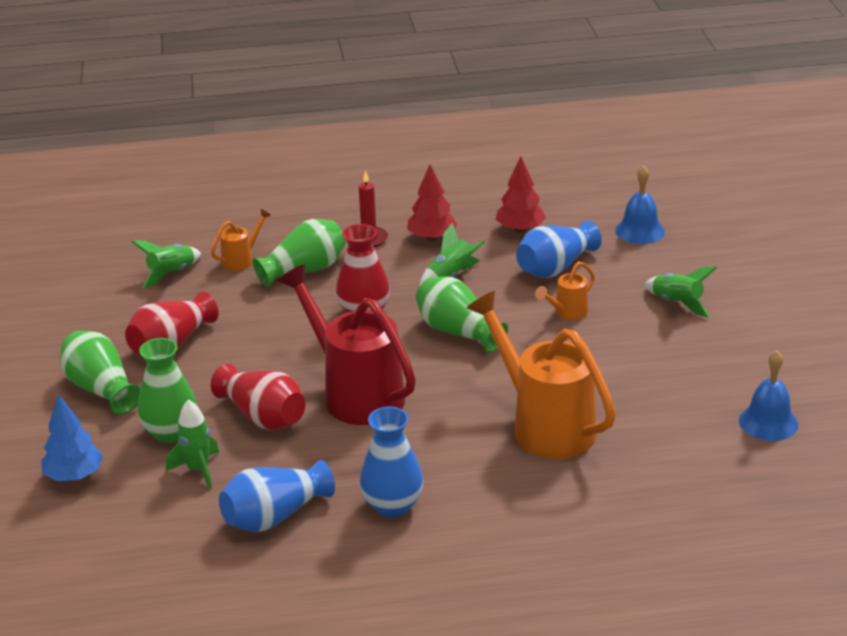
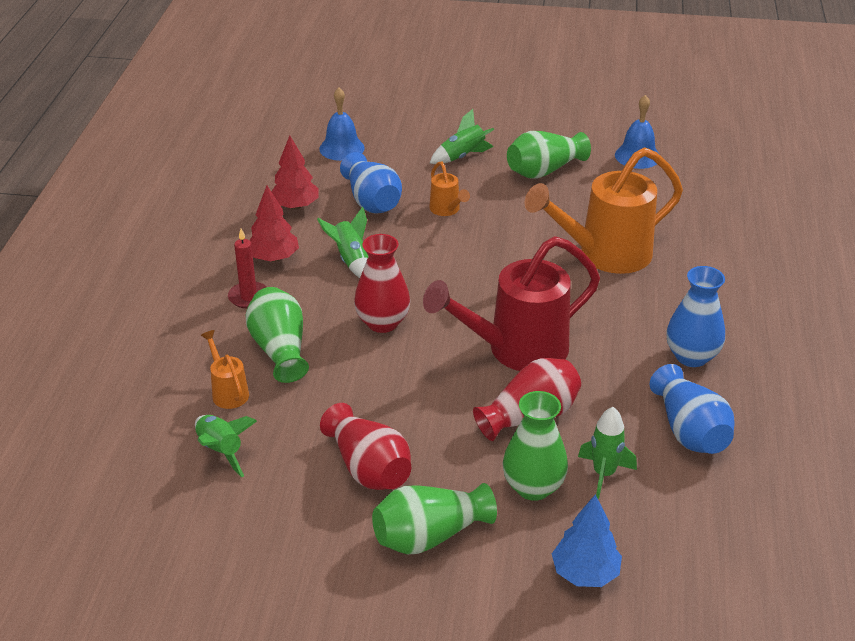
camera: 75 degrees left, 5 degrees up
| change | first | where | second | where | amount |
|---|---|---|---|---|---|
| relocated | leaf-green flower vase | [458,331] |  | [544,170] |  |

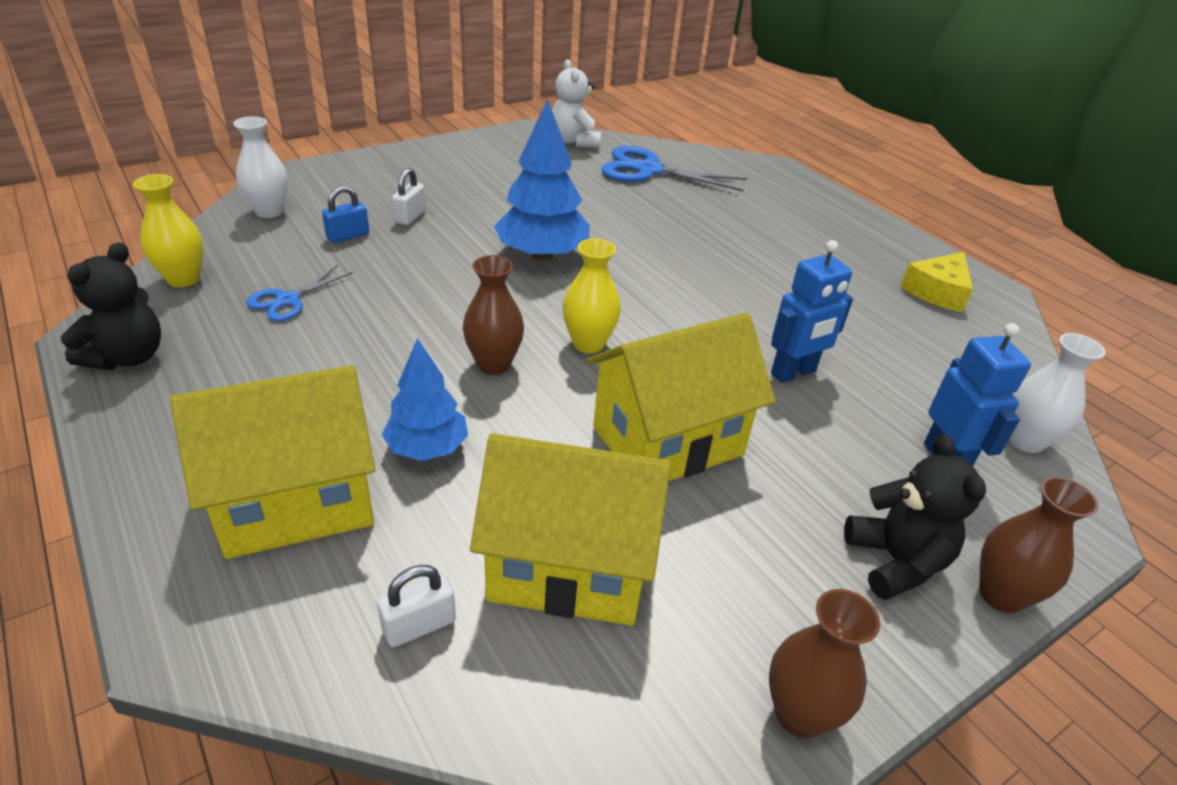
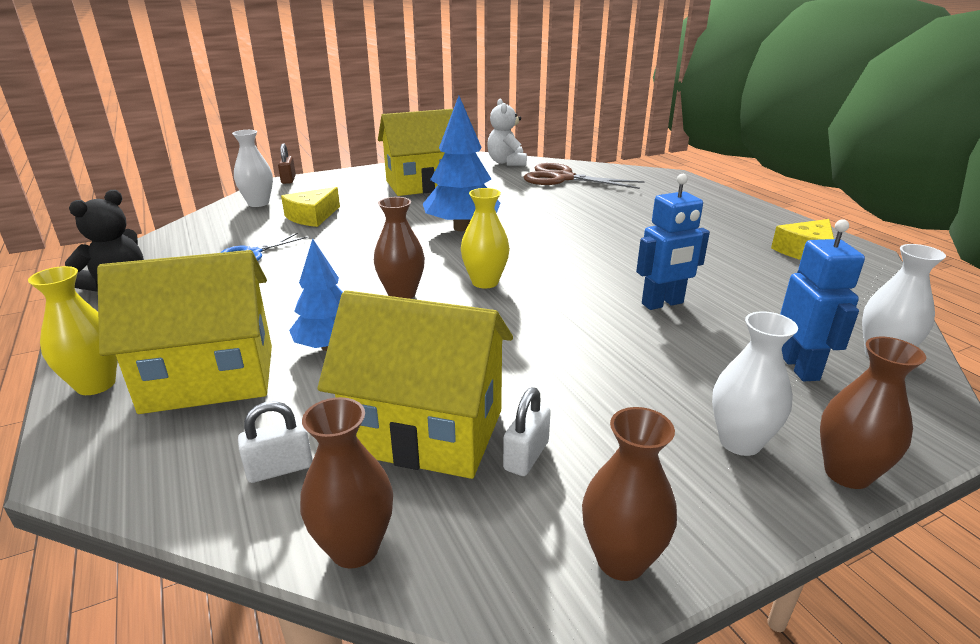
camera: 10 degrees right, 10 degrees down
| change | first | where | second | where | amount |
|---|---|---|---|---|---|
| appeared |  |  | russet padlock | [288,180] |  |
| appeared |  |  | russet flower vase | [355,548] |  |
| relocated | golden flower vase | [183,279] |  | [96,385] |  |
| relocated | snow-white padlock | [410,217] |  | [526,456] |  |
| relocated | golden cottage | [667,441] |  | [422,185] |  |
| exchanged | cobalt padlock | [348,236] | golden piece of cheese | [312,216] |  |
| exchanged | jet-black teddy bear | [895,561] | snow-white flower vase | [740,442] |  |
| colour | cobalt shears | [648,170] | russet shears | [563,178] |  |

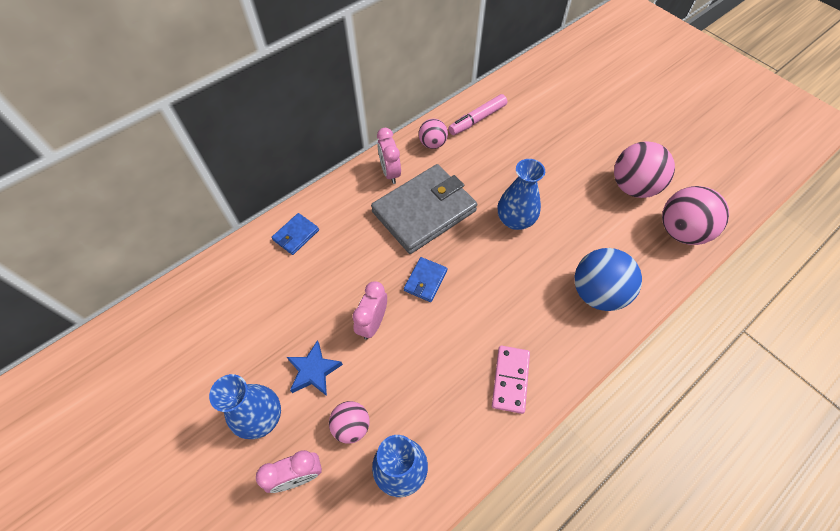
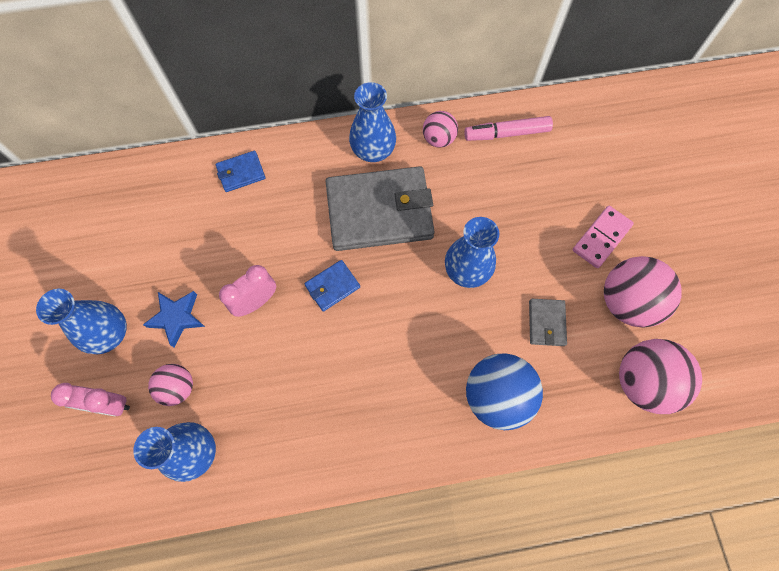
camera: 30 degrees right, 10 degrees up
| change | first | where | second | where | amount |
|---|---|---|---|---|---|
| appeared |  |  | gray wallet | [546,323] |  |
| relocated | rose-pink domino | [510,379] |  | [601,238] |  |
| exchanged | rose-pink bedside clock | [390,172] | cobalt flower vase | [373,151] |  |

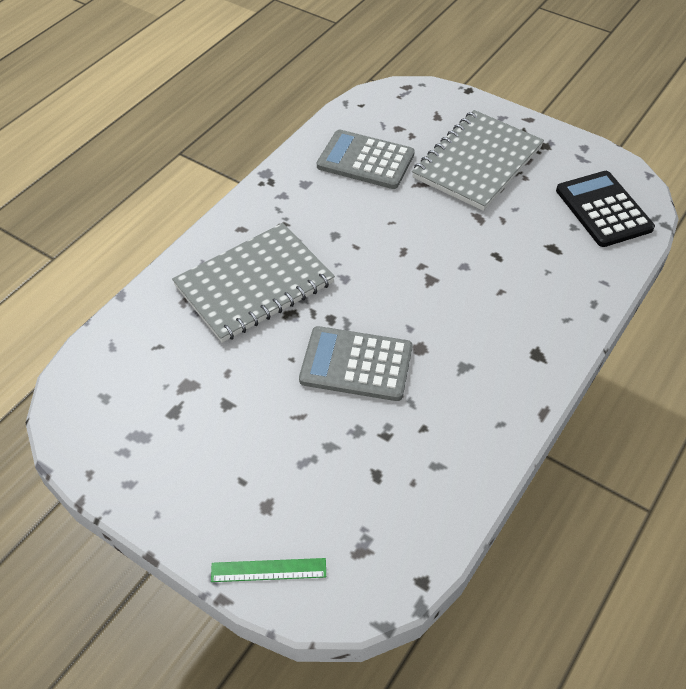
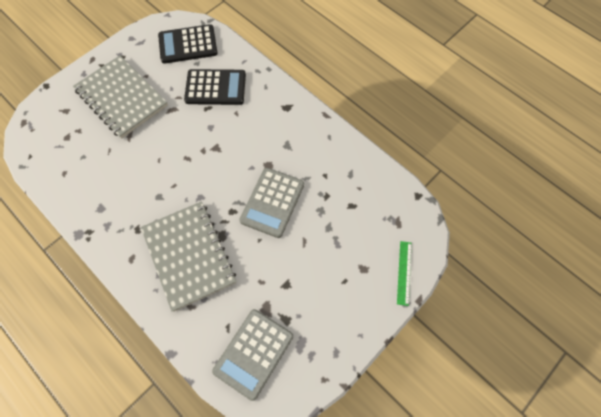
camera: 80 degrees left, 15 degrees up
| change | first | where | second | where | amount |
|---|---|---|---|---|---|
| appeared |  |  | jet-black calculator | [215,87] |  |
| relocated | gray calculator | [365,160] |  | [253,353] |  |

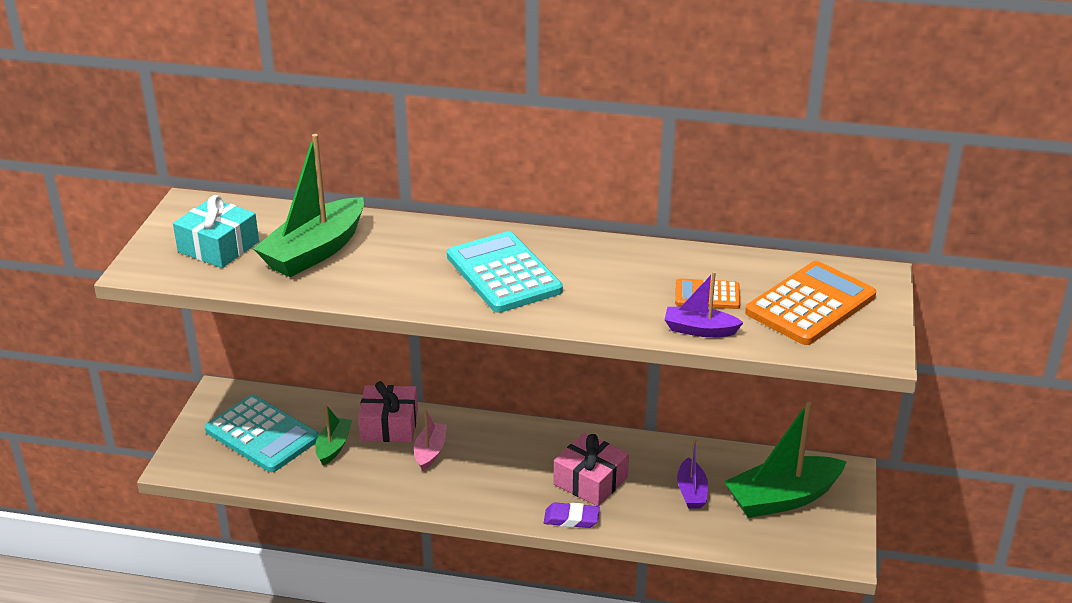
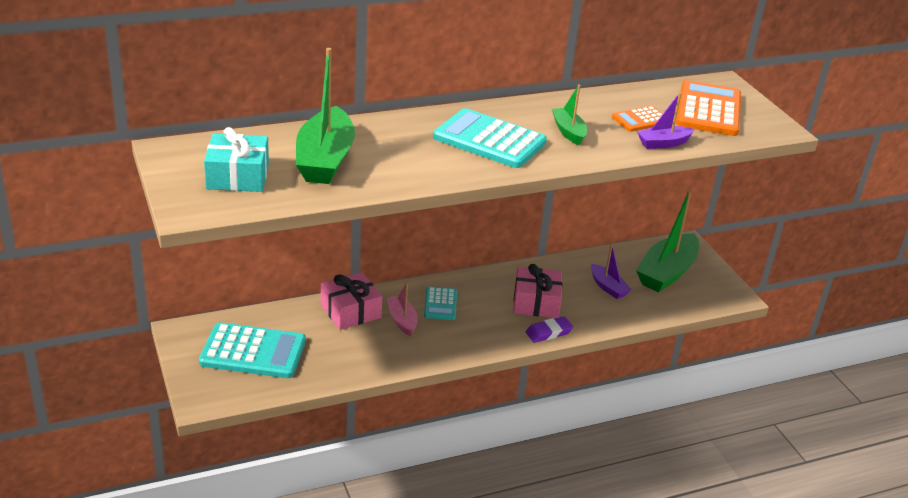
camera: 35 degrees left, 0 degrees up
| change | first | where | second | where | amount |
|---|---|---|---|---|---|
| appeared |  |  | aqua calculator | [440,304] |  |
| relocated | leaf-green toy boat | [333,447] |  | [568,132] |  |

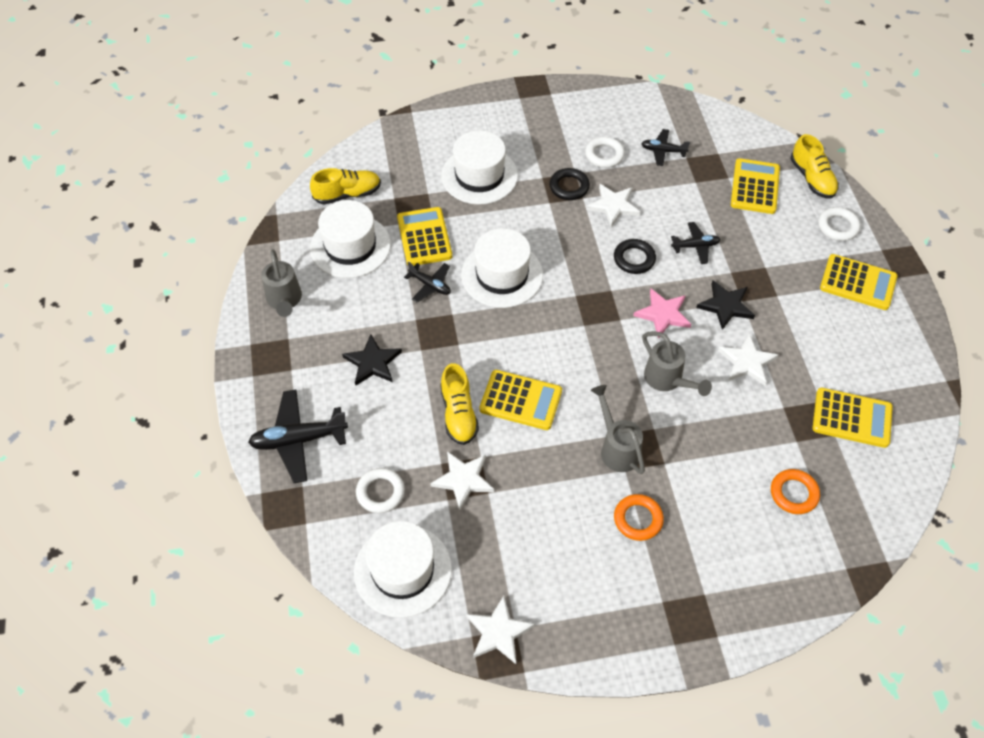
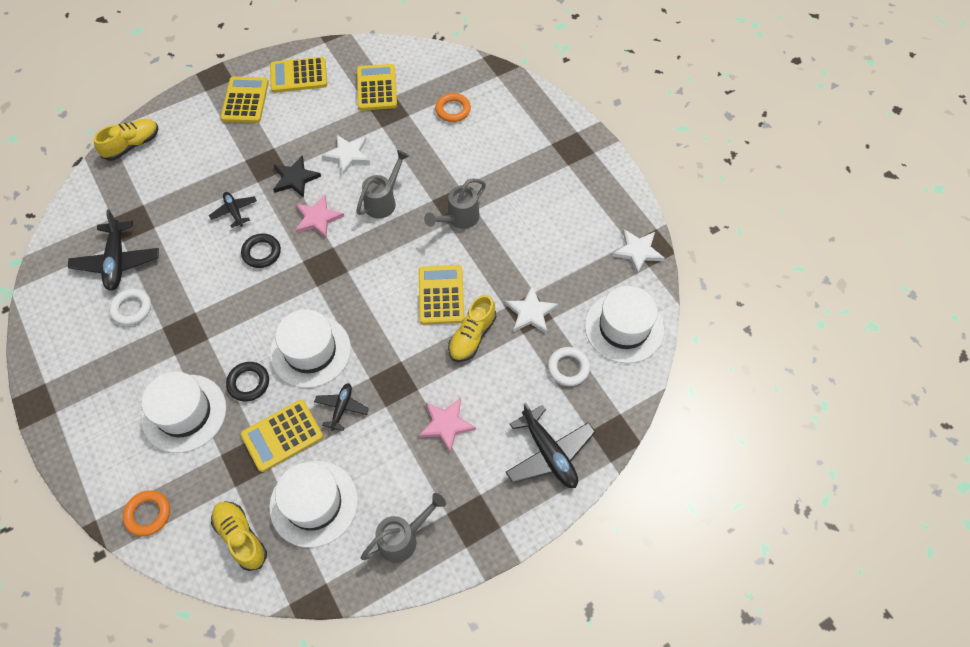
camera: 110 degrees left, 5 degrees up
| change | first | where | second | where | amount |
|---|---|---|---|---|---|
| missing | snow-white star | [613,206] |  |  |  |
| missing | snow-white torus | [837,226] |  |  |  |
| relocated | jet-black torus | [569,187] |  | [248,383] |  |
| relocated | orange torus | [638,519] |  | [148,514] |  |
| relocated | golden calculator | [754,187] |  | [298,76] |  |
| colour | jet-black star | [373,362] | rose-pink star | [446,424] |  |
| spun | golden sneaker | [458,414] |  | [472,336] | 150 degrees clockwise |
| size | jet-black plane | [663,151] |  | [117,261] | x1.74 |

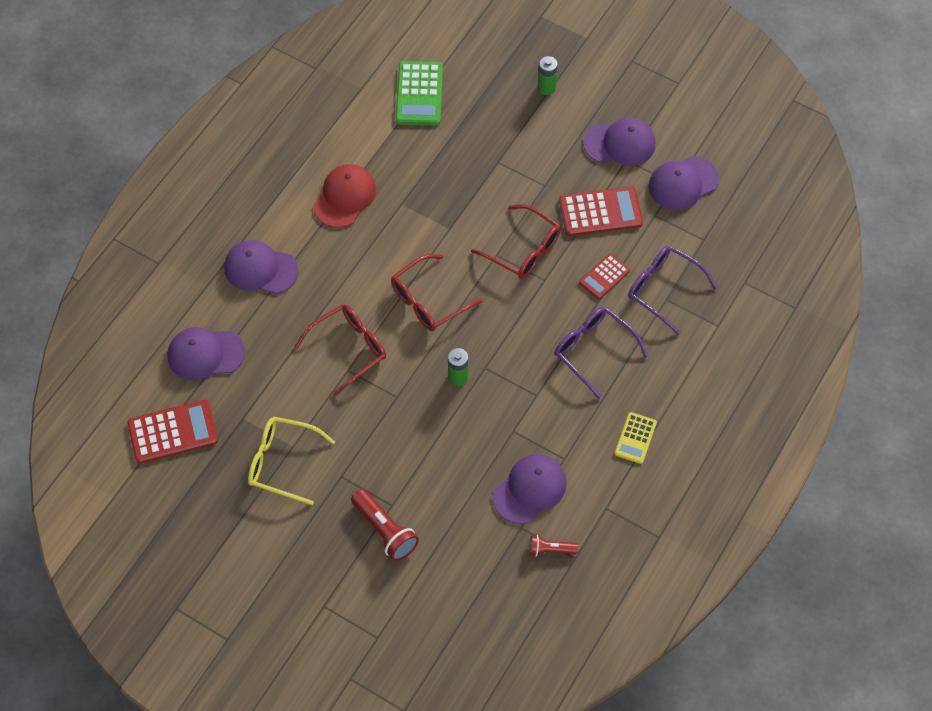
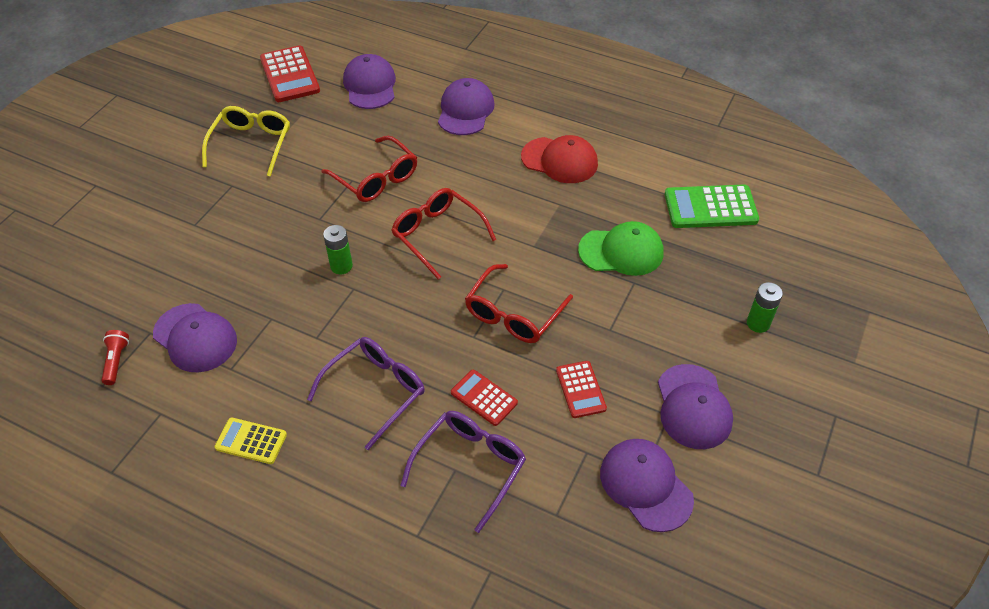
camera: 85 degrees right, 10 degrees down
| change | first | where | second | where | amount |
|---|---|---|---|---|---|
| missing | scarlet flashlight | [385,531] |  |  |  |
| appeared |  |  | leaf-green baseball cap | [621,251] |  |
| size | scarlet calculator | [600,212] |  | [580,389] | x0.60 |

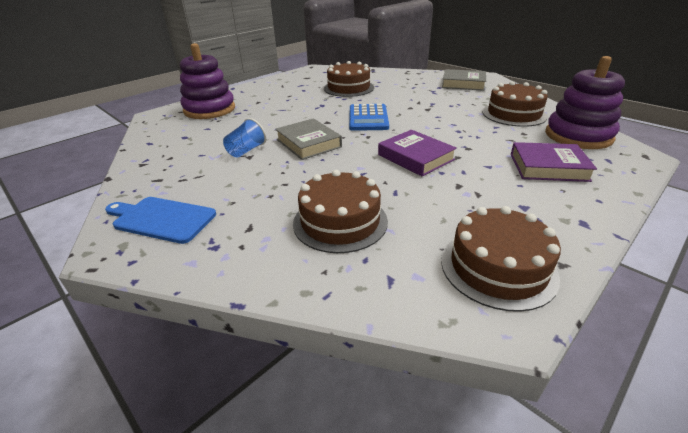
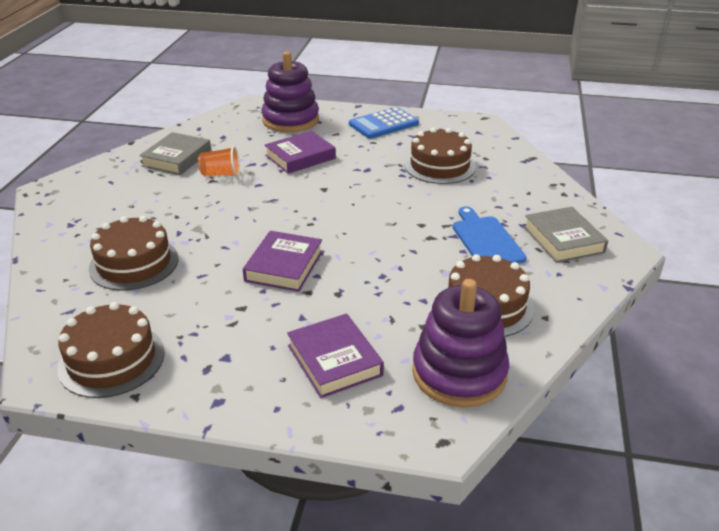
camera: 55 degrees right, 0 degrees up
| change | first | where | second | where | amount |
|---|---|---|---|---|---|
| appeared |  |  | violet hardback | [300,157] |  |
| relocated | cobalt chopping board | [161,219] |  | [486,240] |  |
| relocated | gray hardback | [308,143] |  | [177,158] |  |
| relocated | cobalt calculator | [368,118] |  | [383,124] |  |
| colour | cobalt cup | [246,151] | orange cup | [221,174] |  |

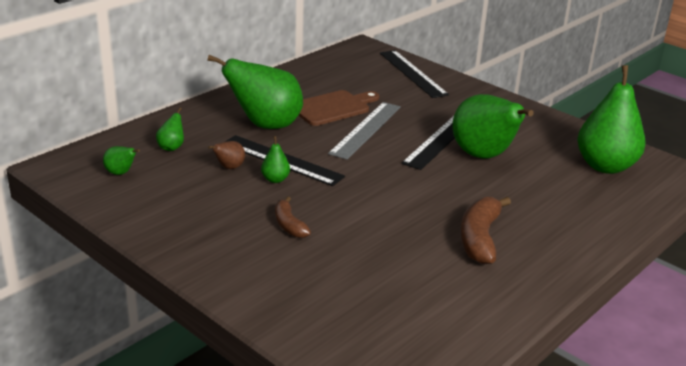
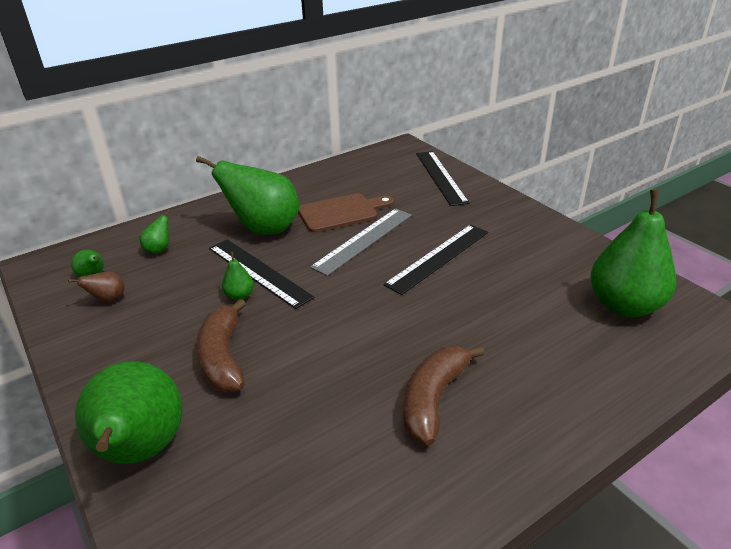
camera: 15 degrees right, 5 degrees up
| change | first | where | second | where | amount |
|---|---|---|---|---|---|
| relocated | russet pear | [229,167] |  | [108,299] |  |
| relocated | leaf-green pear | [484,156] |  | [141,450] |  |
| size | russet banana fruit | [289,225] |  | [223,357] | x1.67 |

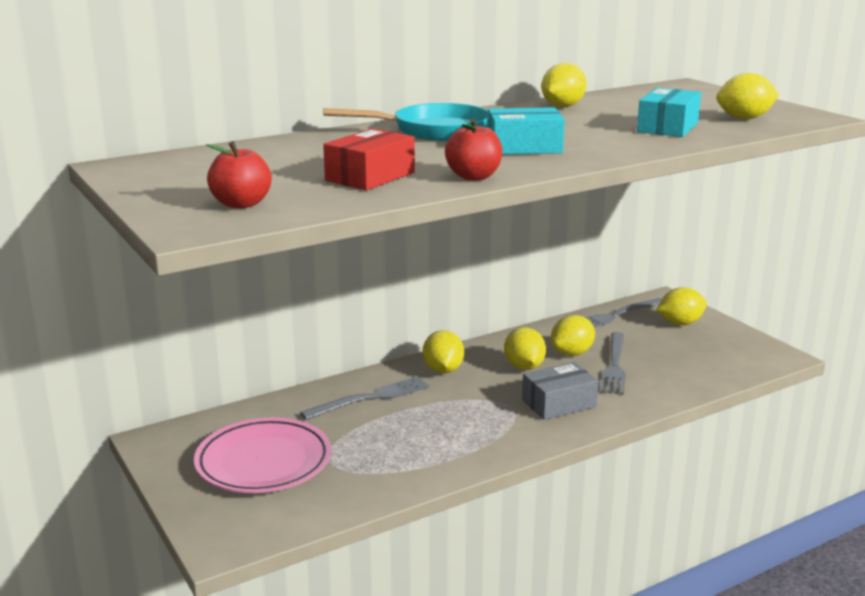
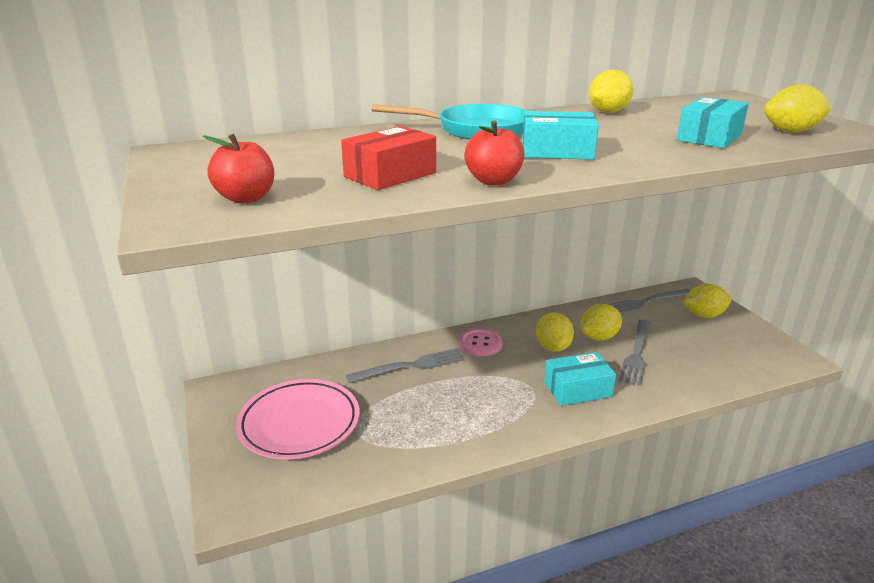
camera: 10 degrees right, 5 degrees up
| change | first | where | second | where | amount |
|---|---|---|---|---|---|
| exchanged | golden lemon | [443,370] | rose-pink shirt button | [480,344] |  |
| colour | gray box | [558,403] | aqua box | [577,389] |  |

